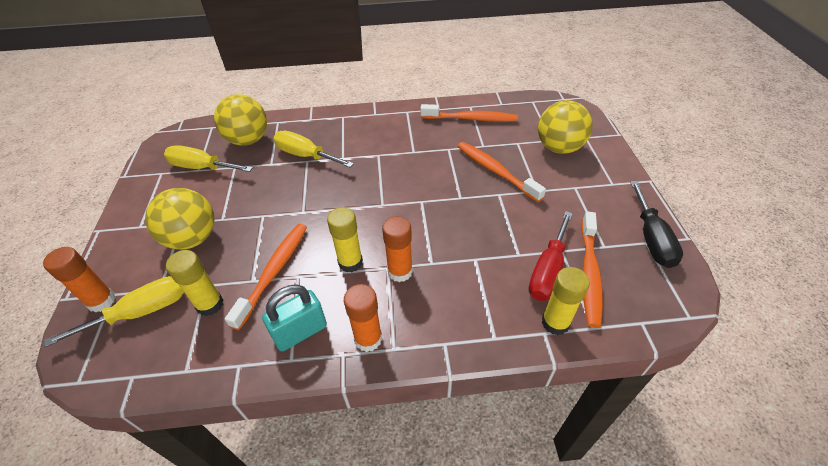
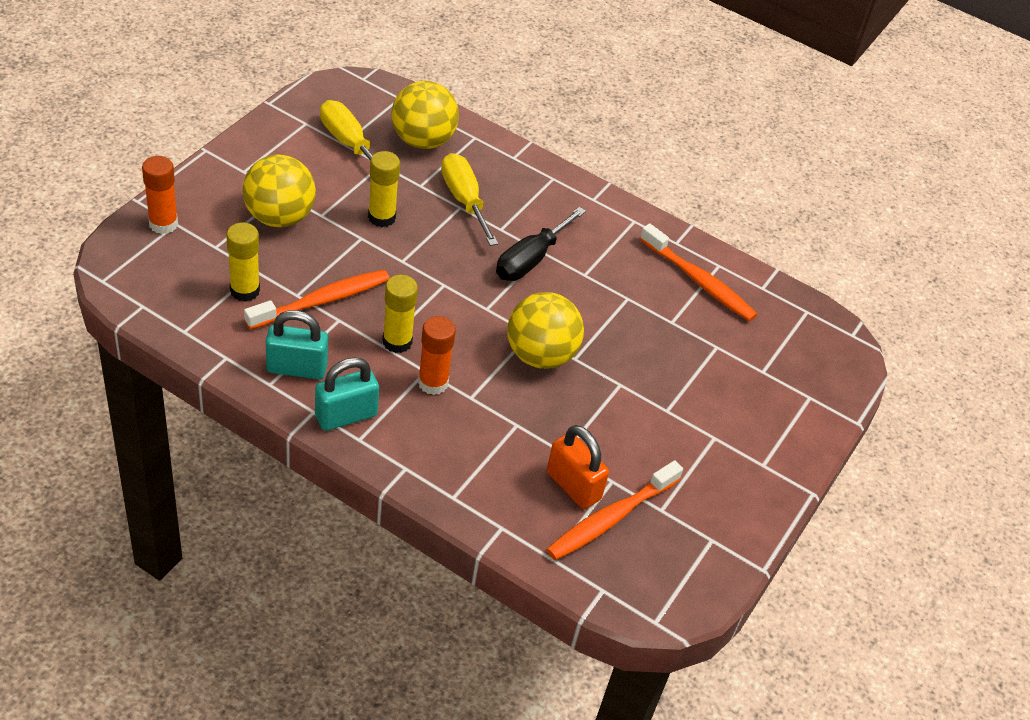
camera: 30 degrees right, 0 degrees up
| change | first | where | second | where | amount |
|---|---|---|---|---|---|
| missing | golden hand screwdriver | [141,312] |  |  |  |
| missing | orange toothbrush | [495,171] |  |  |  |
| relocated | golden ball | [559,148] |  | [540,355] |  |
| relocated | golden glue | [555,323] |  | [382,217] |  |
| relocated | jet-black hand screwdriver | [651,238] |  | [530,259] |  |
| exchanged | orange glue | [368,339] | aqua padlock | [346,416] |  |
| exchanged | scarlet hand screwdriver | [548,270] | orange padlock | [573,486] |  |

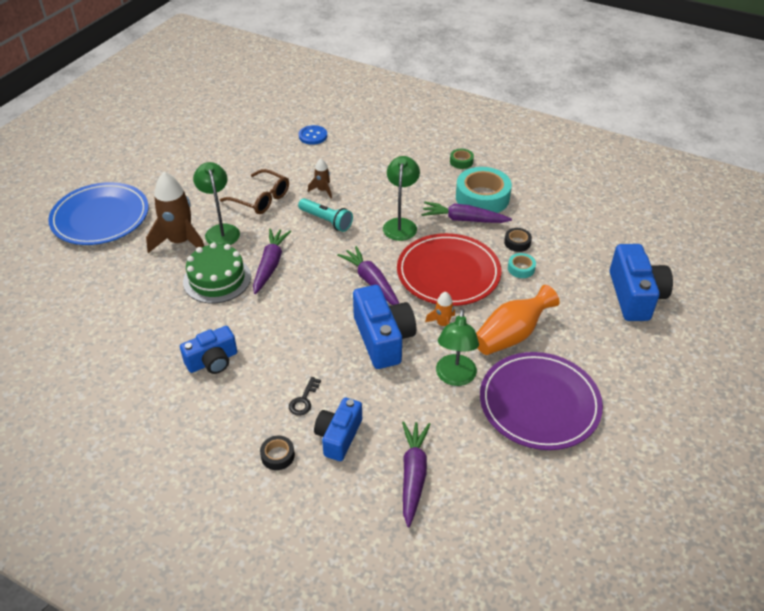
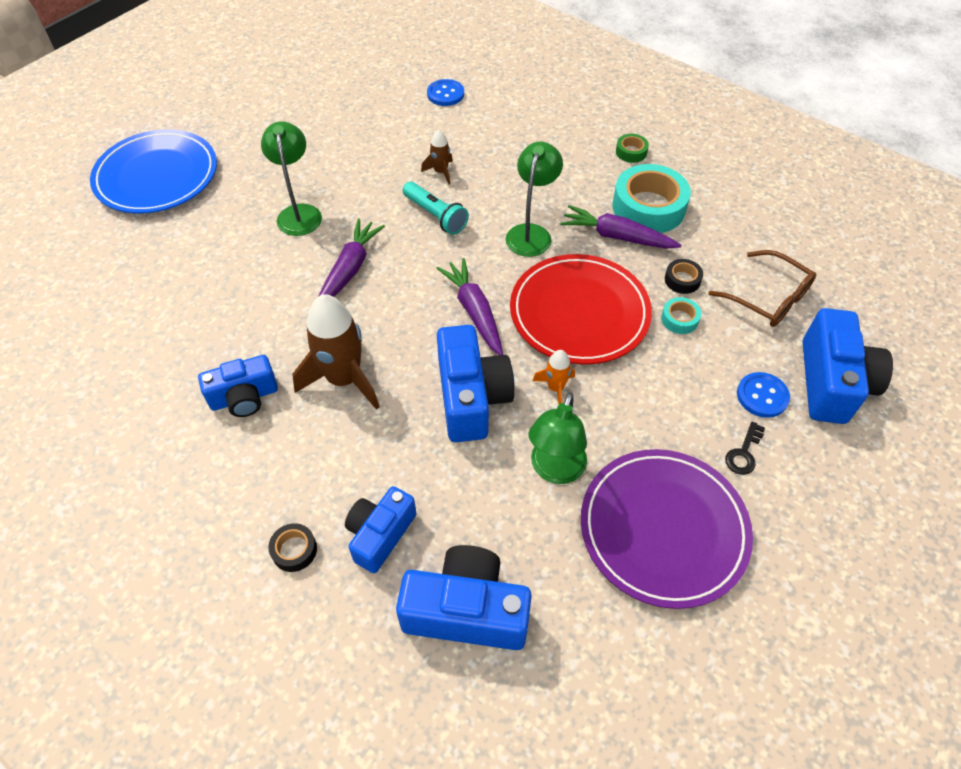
camera: 10 degrees right, 10 degrees up
| change | first | where | second | where | amount |
|---|---|---|---|---|---|
| missing | leaf-green cake | [217,279] |  |  |  |
| missing | orange flower vase | [511,335] |  |  |  |
| appeared |  |  | cobalt shirt button | [762,396] |  |
| relocated | russet toy rocket | [180,242] |  | [344,379] |  |
| relocated | russet eyeglasses | [261,199] |  | [768,298] |  |
| relocated | jet-black door key | [304,400] |  | [744,453] |  |
| exchanged | violet toy carrot | [413,475] | cobalt photo camera | [466,610] |  |

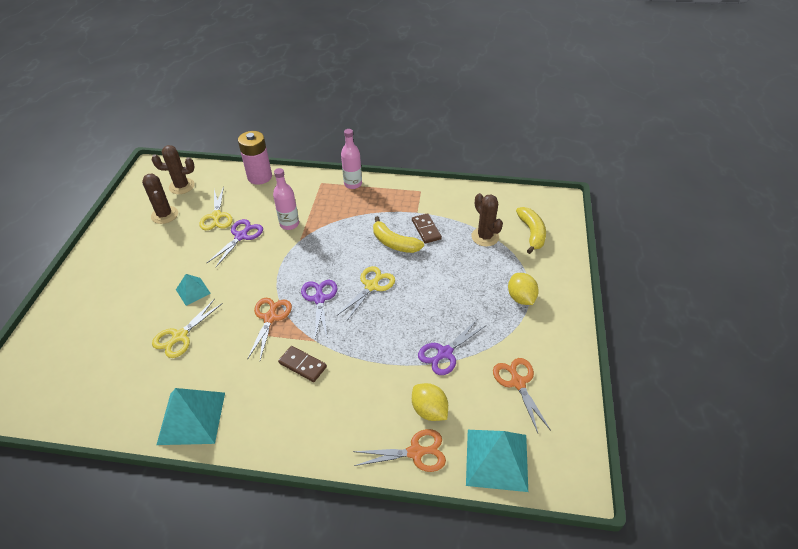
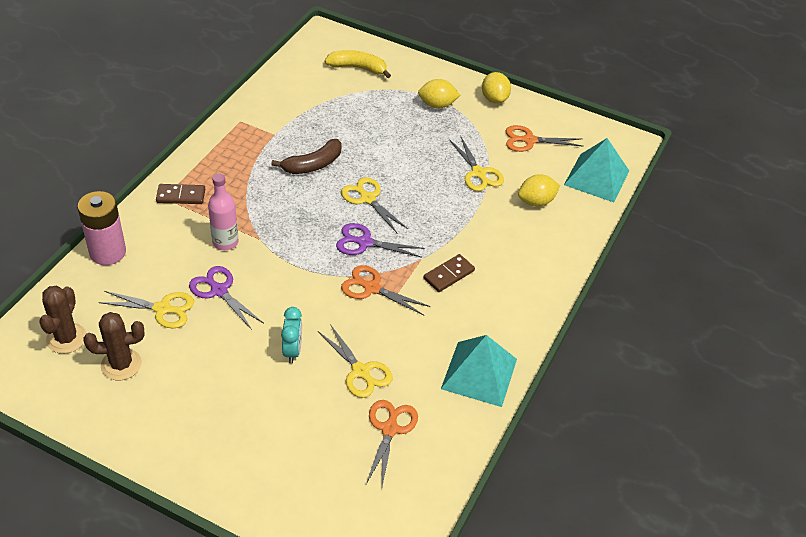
camera: 75 degrees left, 0 degrees up
| change | first | where | second | where | amount |
|---|---|---|---|---|---|
| missing | rose-pink flask | [353,184] |  |  |  |
| missing | russet prickly plant | [485,237] |  |  |  |
| appeared |  |  | golden lemon | [494,99] |  |
| relocated | orange shears | [415,452] |  | [389,429] |  |
| relocated | russet domino | [426,230] |  | [181,196] |  |
| exchanged | aqua pyramid shape | [193,291] | aqua bedside clock | [292,351] |  |
| colour | golden banana fruit | [394,243] | russet banana fruit | [313,165] |  |
| colour | violet shears | [445,353] | golden shears | [478,173] |  |

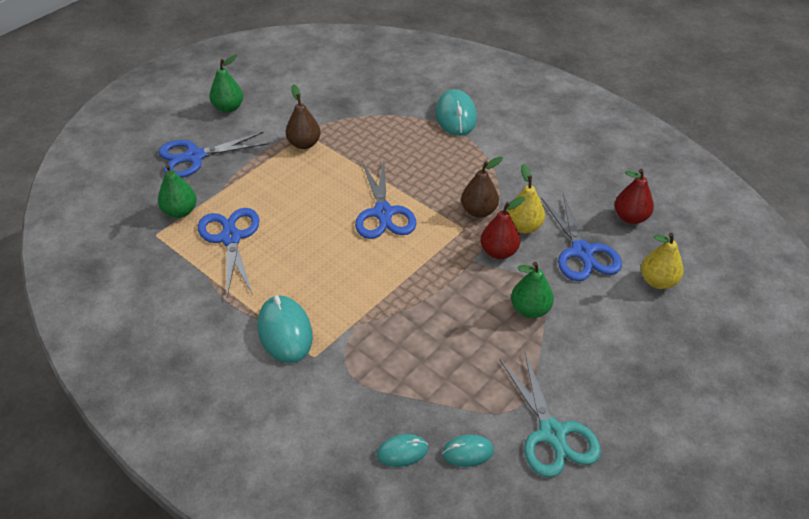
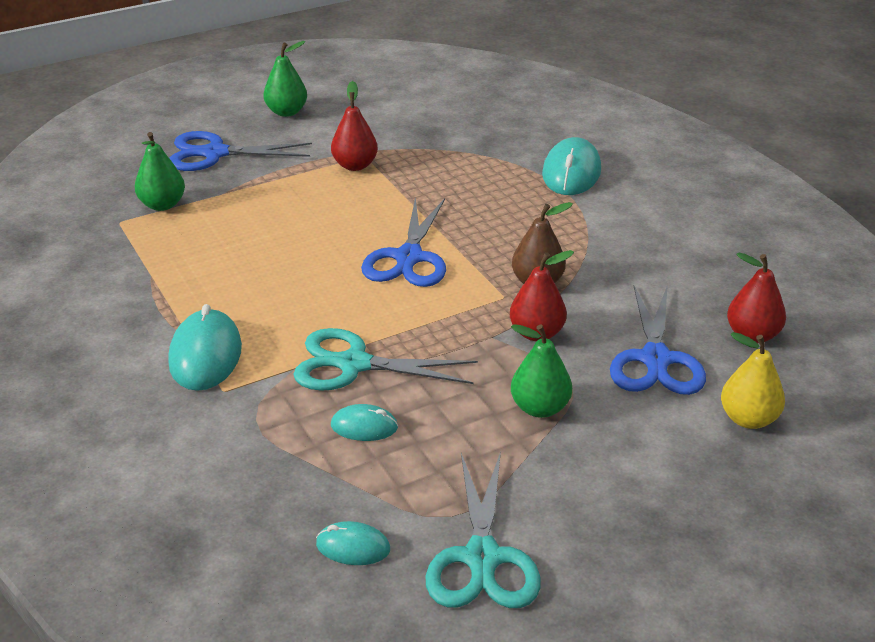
camera: 20 degrees right, 10 degrees down
| change | first | where | second | where | amount |
|---|---|---|---|---|---|
| missing | cobalt shears | [230,238] |  |  |  |
| missing | golden pear | [523,226] |  |  |  |
| appeared |  |  | aqua shears | [353,364] |  |
| relocated | aqua mouse | [402,452] |  | [364,426] |  |
| colour | russet pear | [304,144] | scarlet pear | [355,165] |  |

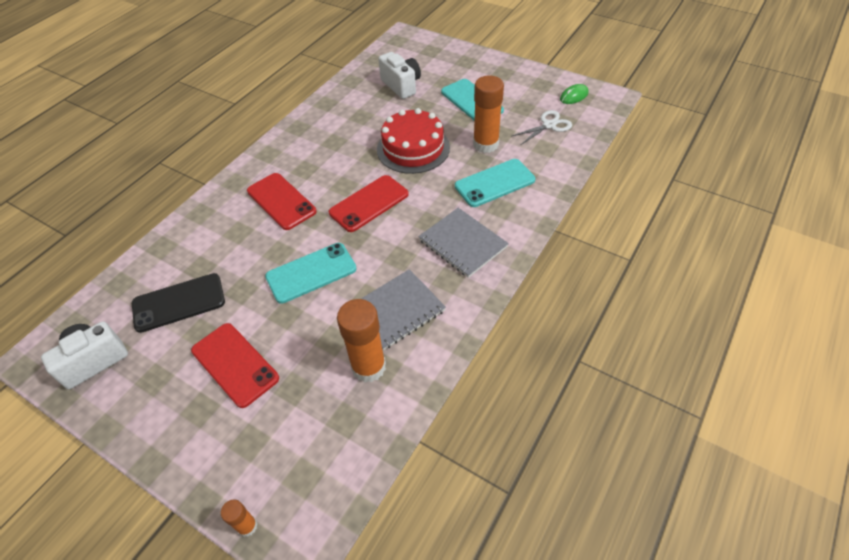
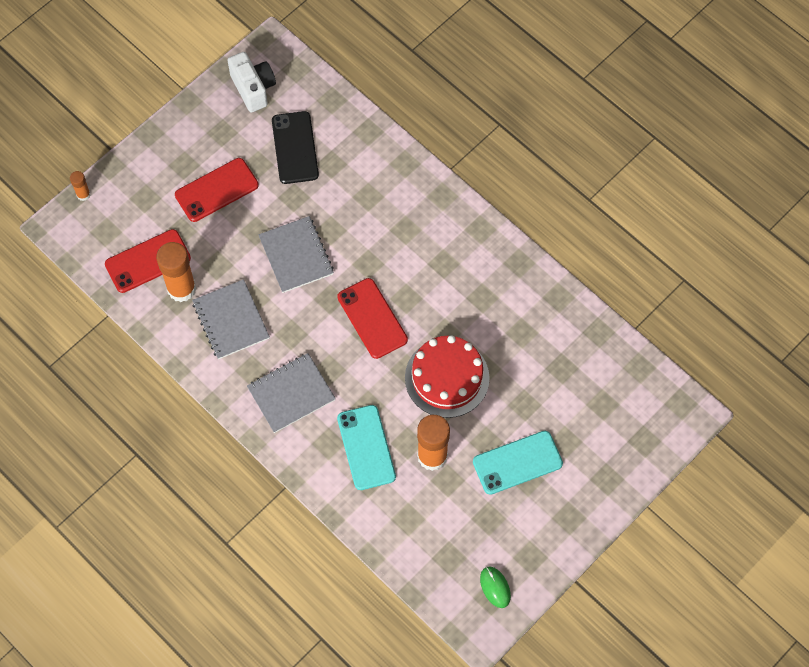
camera: 100 degrees right, 15 degrees up
| change | first | where | second | where | amount |
|---|---|---|---|---|---|
| missing | snow-white photo camera | [401,85] |  |  |  |
| missing | snow-white shears | [549,125] |  |  |  |
| relocated | scarlet phone | [281,201] |  | [148,261] |  |
| exchanged | aqua phone | [311,273] | gray notepad | [296,255] |  |

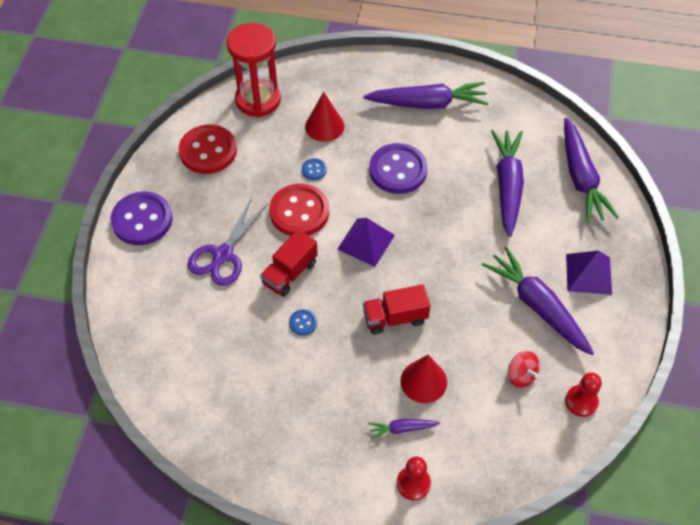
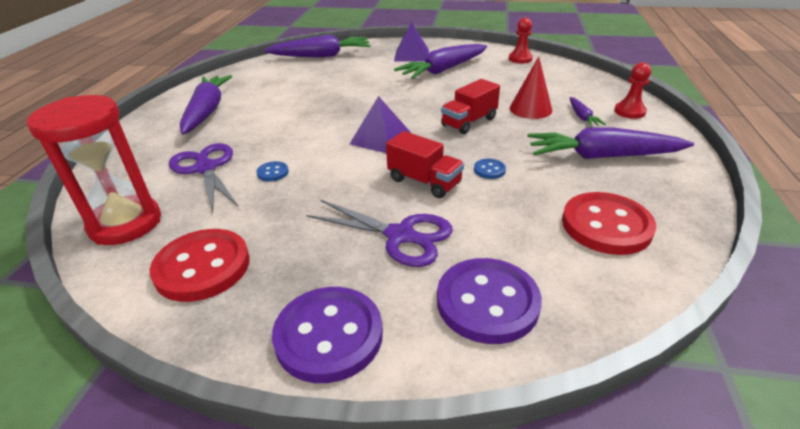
camera: 90 degrees left, 20 degrees down
| change | first | where | second | where | amount |
|---|---|---|---|---|---|
| missing | scarlet whirligig | [521,375] |  |  |  |
| relocated | scarlet shirt button | [299,212] |  | [606,225] |  |
| relocated | violet shirt button | [398,170] |  | [487,302] |  |
| relocated | violet toy carrot | [507,186] |  | [602,156] |  |
| exchanged | scarlet cone shape | [324,126] | violet shears | [206,168] |  |
| spun | scarlet truck | [395,318] |  | [469,122] | 60 degrees clockwise |

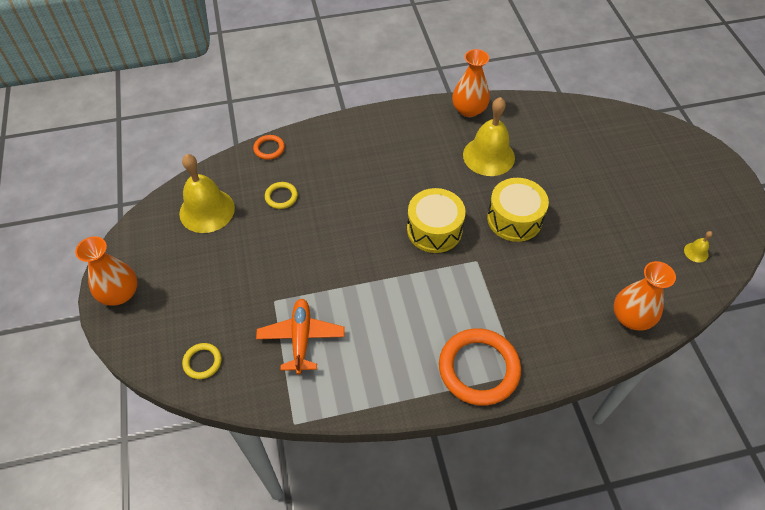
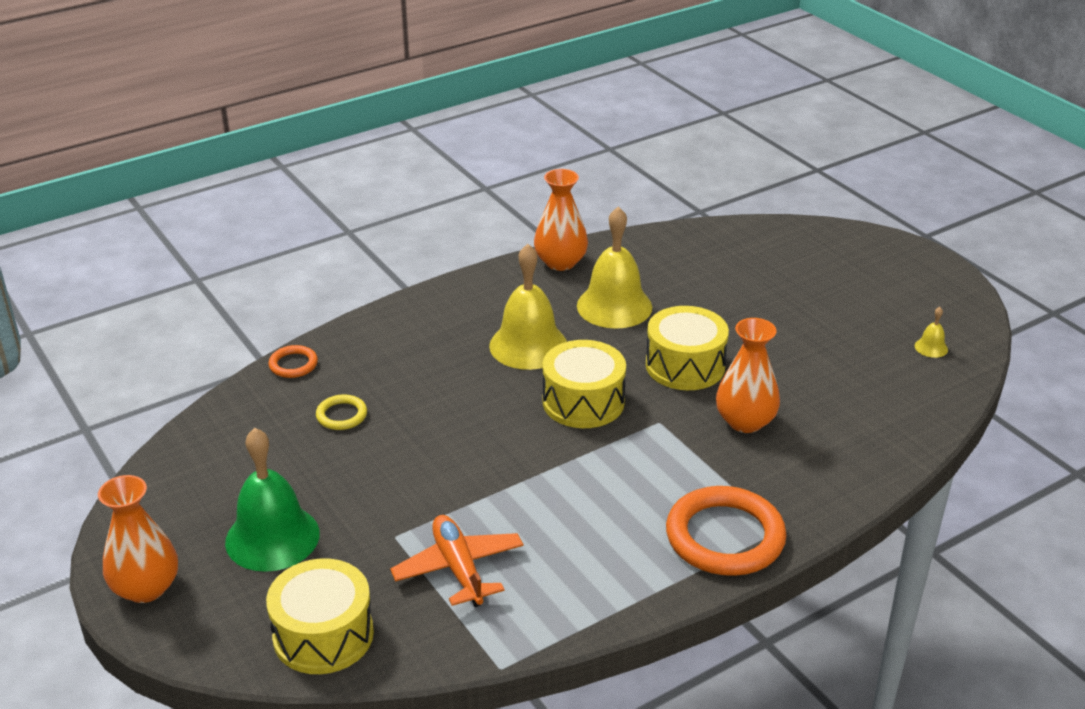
camera: 20 degrees left, 20 degrees down
| change | first | where | second | where | amount |
|---|---|---|---|---|---|
| appeared |  |  | leaf-green school bell | [272,537] |  |
| relocated | golden school bell | [207,210] |  | [528,345] |  |
| relocated | orange flower vase | [631,317] |  | [745,421] |  |
| exchanged | golden torus | [202,362] | golden snare drum | [323,635] |  |

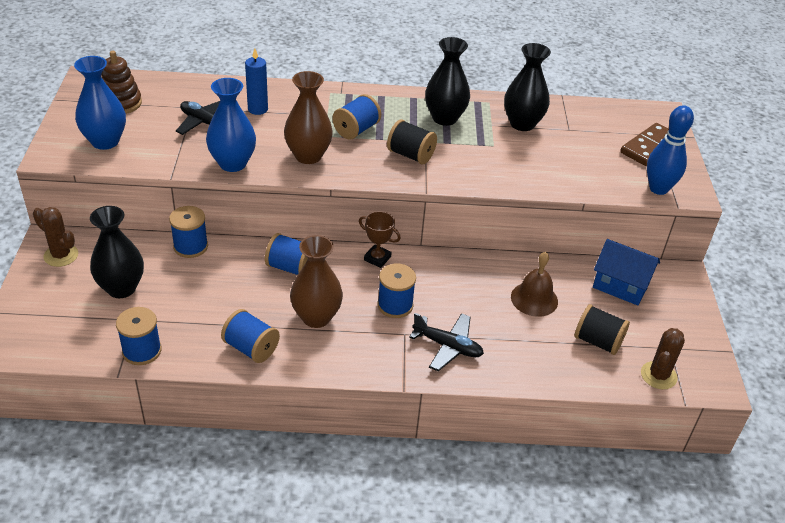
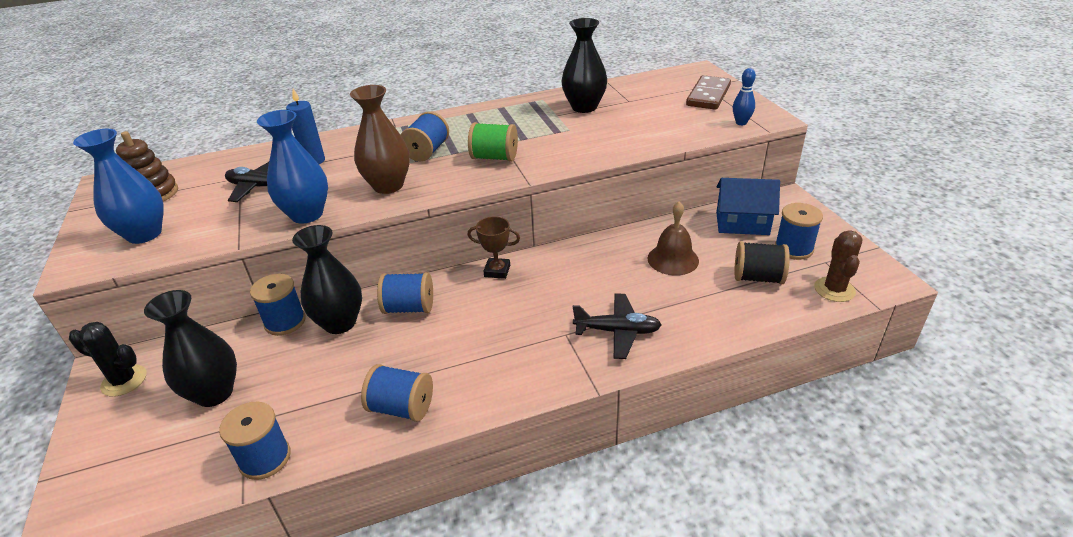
camera: 15 degrees left, 5 degrees down
| change | first | where | second | where | amount |
|---|---|---|---|---|---|
| missing | russet flower vase | [316,317] |  |  |  |
| relocated | cobalt spool | [395,305] |  | [793,248] |  |
| relocated | jet-black flower vase | [444,118] |  | [340,323] |  |
| colour | russet prickly plant | [61,255] | jet-black prickly plant | [124,381] |  |
| colour | jet-black spool | [410,155] | leaf-green spool | [494,157] |  |
| size | cobalt skittle | [658,189] |  | [741,123] | x0.58 |

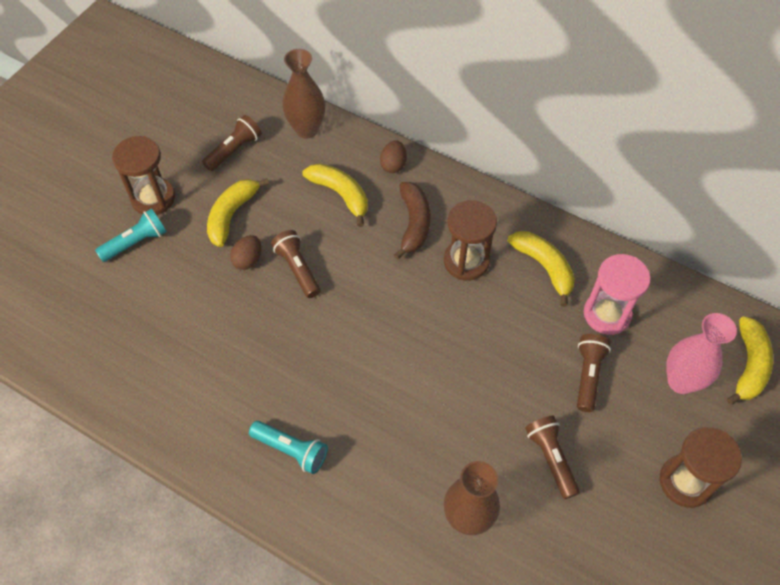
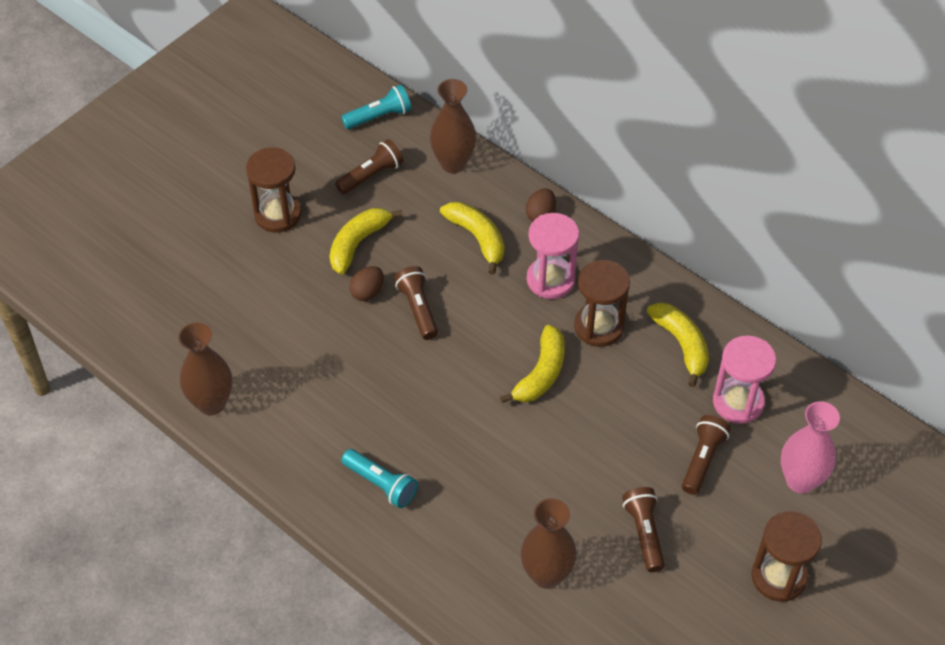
camera: 10 degrees right, 5 degrees down
| change | first | where | second | where | amount |
|---|---|---|---|---|---|
| appeared |  |  | russet flower vase | [211,403] |  |
| relocated | aqua flashlight | [136,242] |  | [379,116] |  |
| relocated | golden banana fruit | [749,365] |  | [541,373] |  |
| exchanged | russet banana fruit | [414,223] | rose-pink hourglass | [550,280] |  |

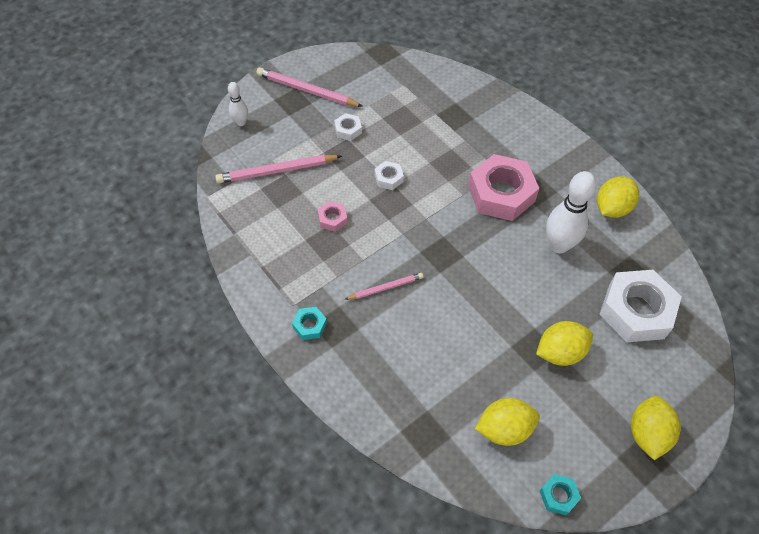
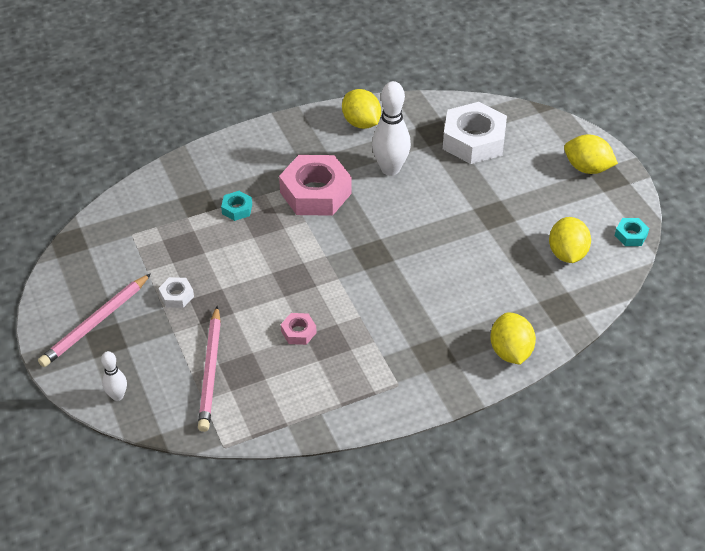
camera: 75 degrees left, 10 degrees down
| change | first | where | second | where | amount |
|---|---|---|---|---|---|
| missing | rose-pink lead pencil | [385,288] |  |  |  |
| missing | snow-white hex nut | [388,178] |  |  |  |
| relocated | aqua hex nut | [310,325] |  | [237,209] |  |
| relocated | golden lemon | [560,352] |  | [510,351] |  |

